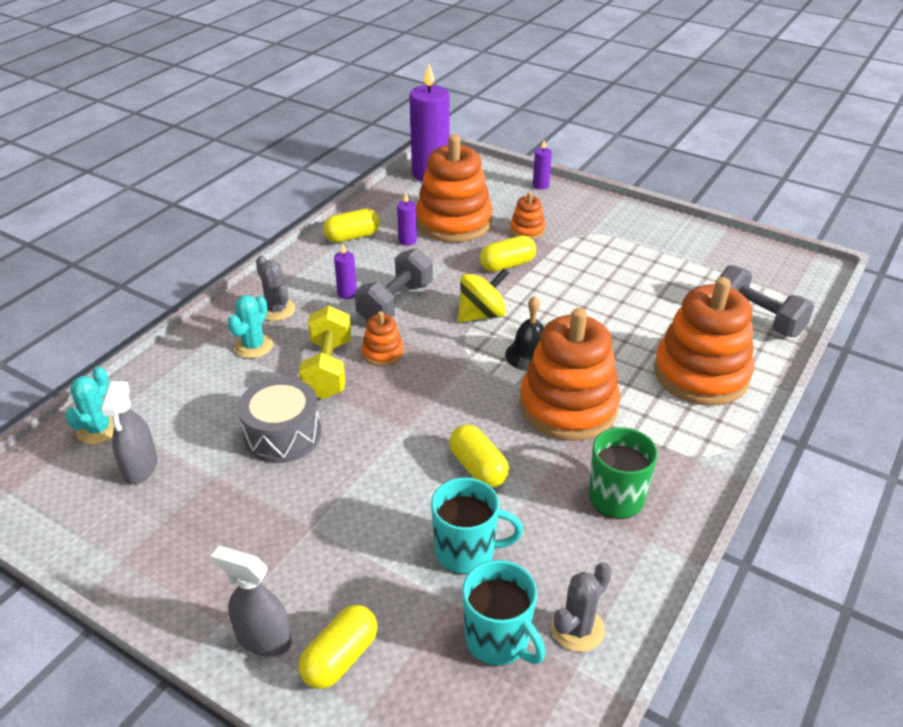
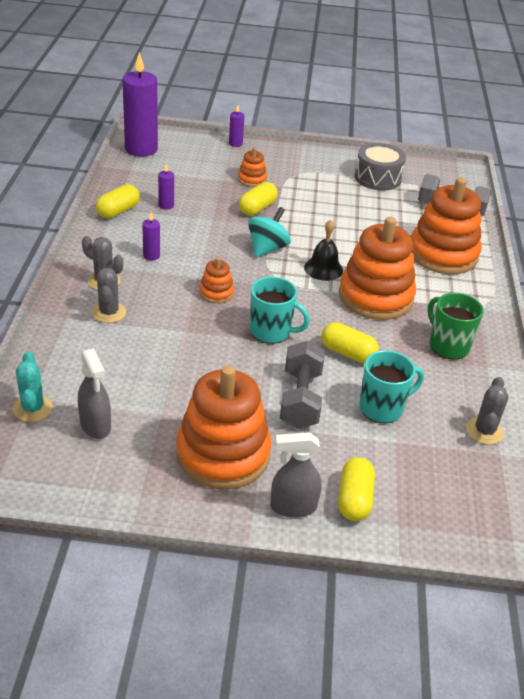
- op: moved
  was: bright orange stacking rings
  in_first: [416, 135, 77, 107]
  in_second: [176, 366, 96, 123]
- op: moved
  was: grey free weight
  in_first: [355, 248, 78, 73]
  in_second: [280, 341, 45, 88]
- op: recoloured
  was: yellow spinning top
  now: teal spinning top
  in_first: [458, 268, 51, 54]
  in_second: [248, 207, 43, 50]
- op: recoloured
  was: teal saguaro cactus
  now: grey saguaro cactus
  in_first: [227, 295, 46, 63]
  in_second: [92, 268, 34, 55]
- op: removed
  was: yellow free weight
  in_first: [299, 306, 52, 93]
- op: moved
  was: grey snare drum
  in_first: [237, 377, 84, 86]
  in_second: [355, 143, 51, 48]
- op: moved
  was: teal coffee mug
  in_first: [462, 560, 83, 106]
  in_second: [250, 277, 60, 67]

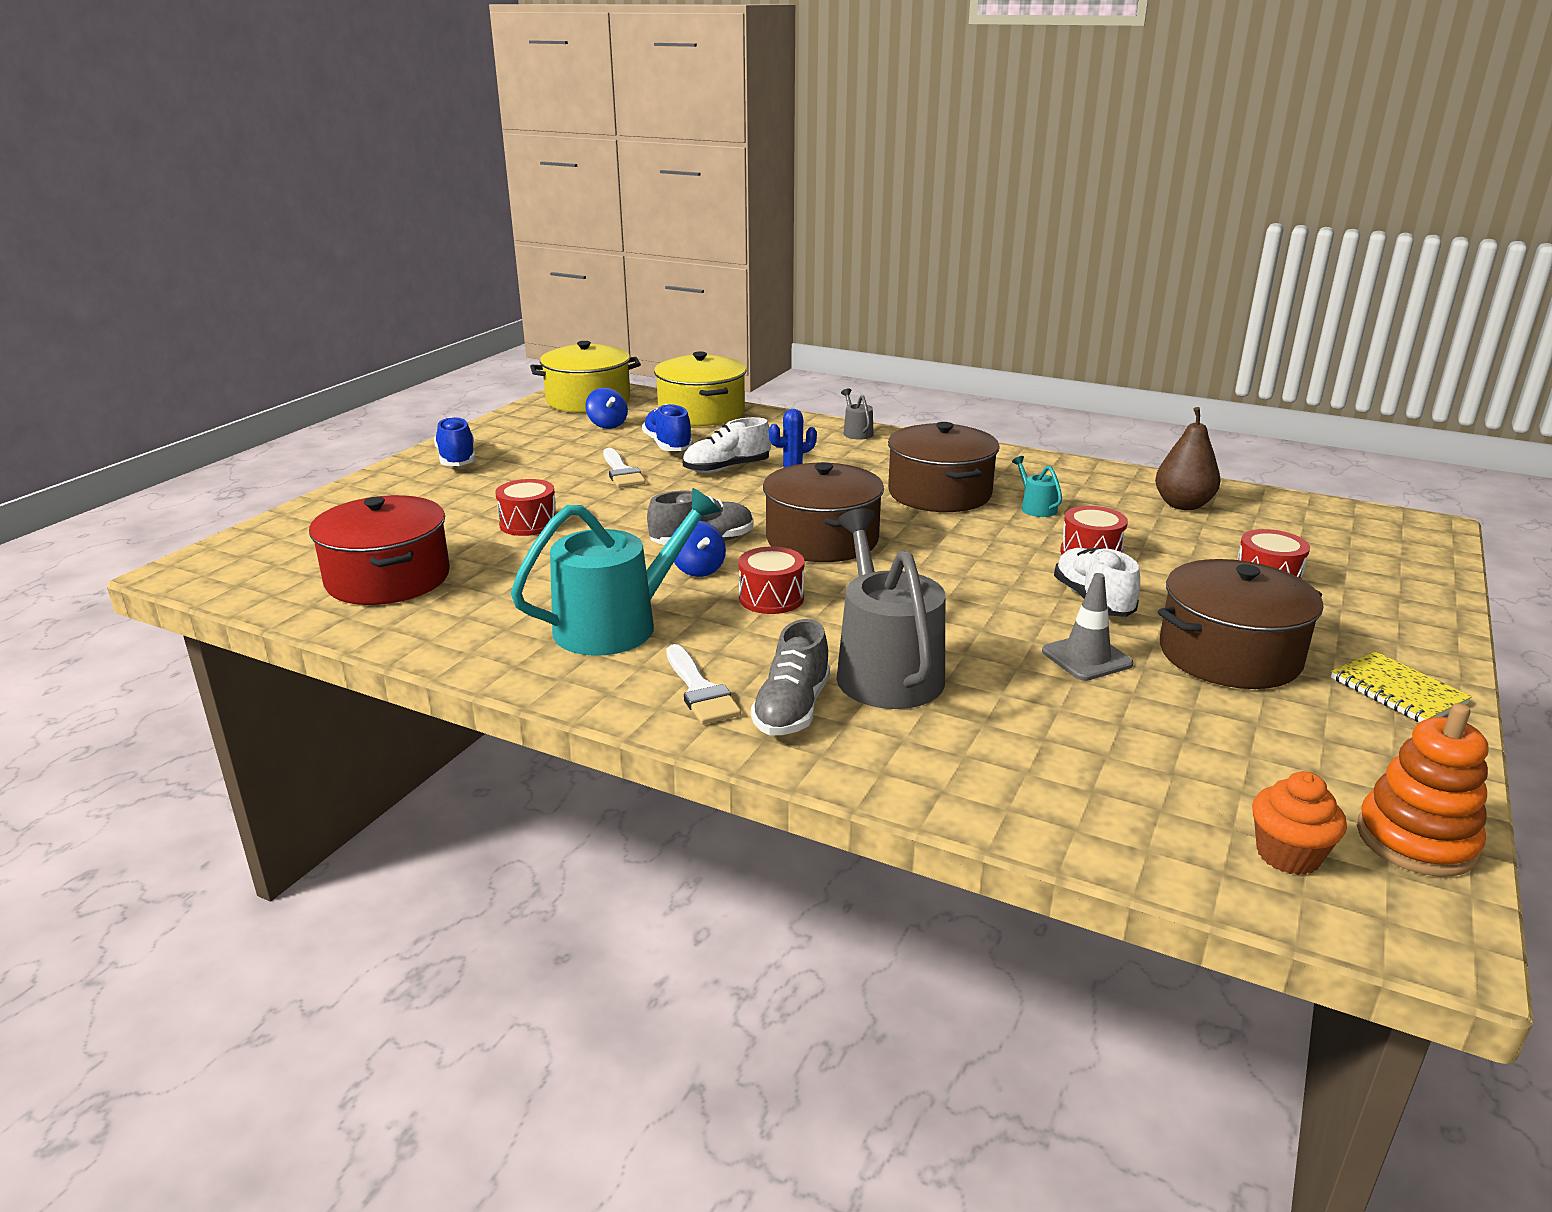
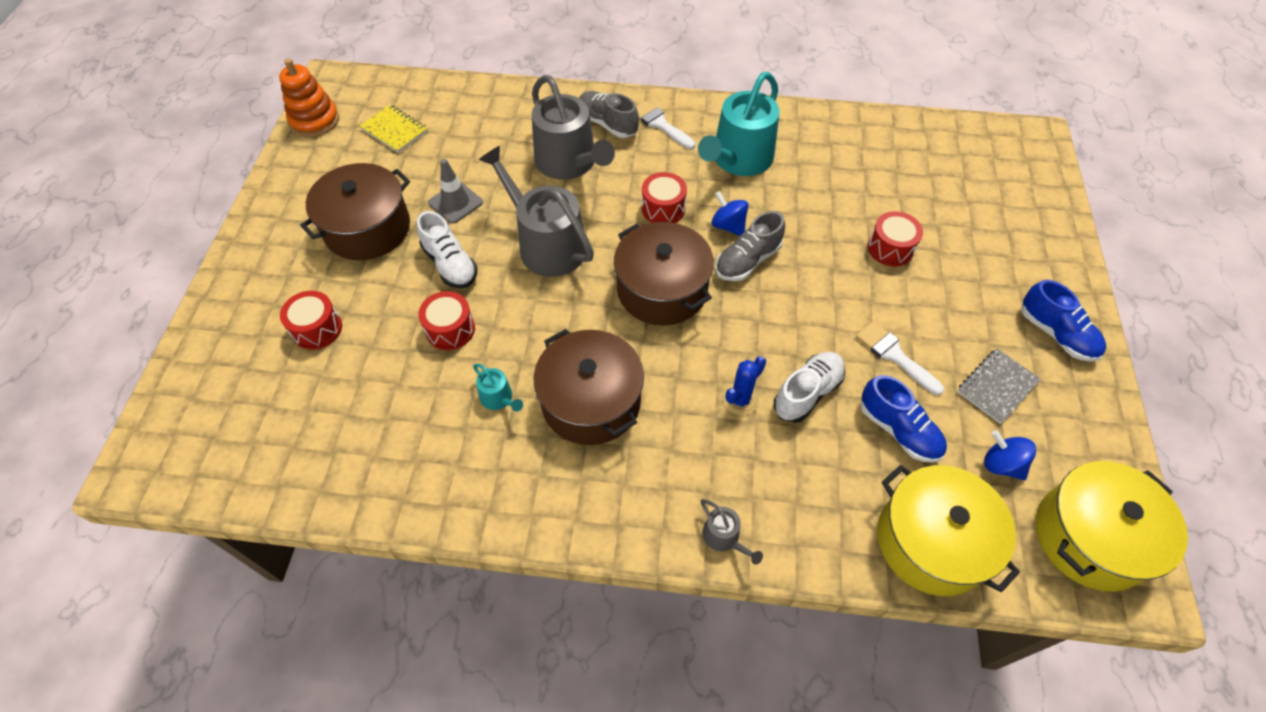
- op: removed
  was: brown pear
  in_first: [1155, 407, 65, 103]
- op: removed
  was: crimson stockpot
  in_first: [309, 495, 141, 110]
- op: turned
  was: grey sneaker
  in_first: [751, 619, 79, 116]
  in_second: [579, 91, 60, 47]
  clockwise: -45
- op: moved
  was: yellow notepad
  in_first: [1331, 651, 141, 71]
  in_second: [360, 105, 68, 48]
- op: removed
  was: bright orange muffin
  in_first: [1252, 771, 95, 104]
- op: added
  now: grey watering pot
  in_second: [479, 146, 115, 131]
- op: added
  now: grey notepad
  in_second: [957, 348, 84, 76]

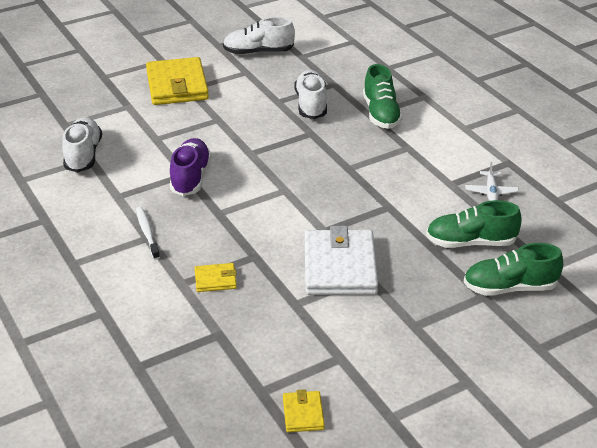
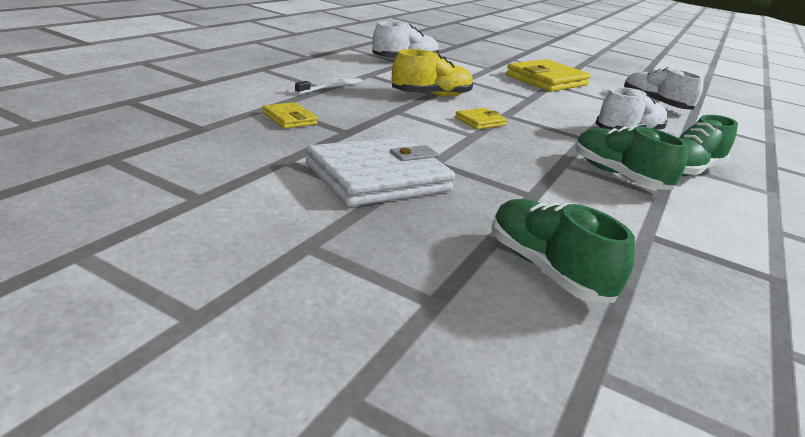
- op: recoloured
  was: royal purple sneaker
  now: yellow sneaker
  in_first: [170, 138, 41, 58]
  in_second: [391, 49, 82, 48]
- op: removed
  was: pure white aeroplane
  in_first: [465, 162, 54, 39]
- op: moved
  was: emerald sneaker
  in_first: [464, 243, 99, 53]
  in_second: [575, 125, 113, 65]
- op: moved
  was: yellow card wallet
  in_first: [283, 389, 42, 43]
  in_second: [455, 108, 52, 21]

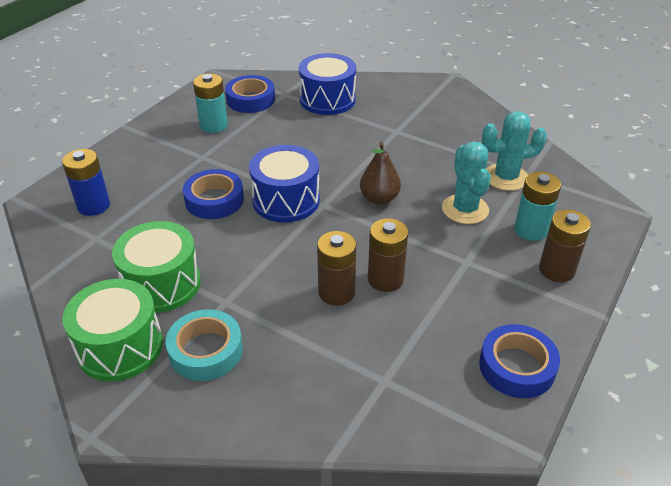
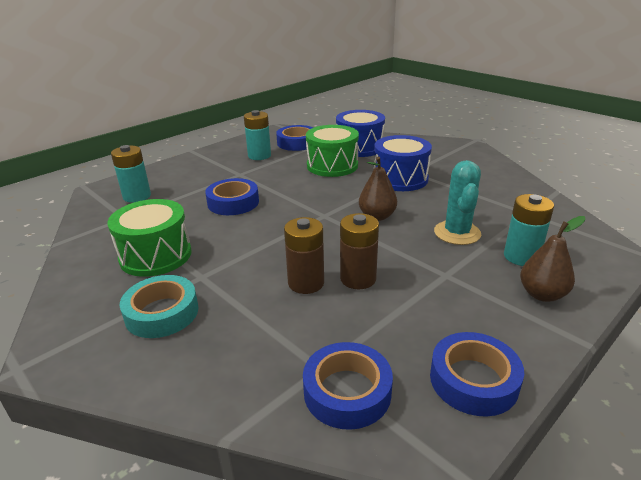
- op: removed
  was: teal saguaro cactus
  in_first: [482, 111, 65, 80]
- op: moved
  was: cobalt snare drum
  in_first: [249, 145, 71, 78]
  in_second: [374, 135, 58, 56]
- op: recoloured
  was: cobalt battery
  now: teal battery
  in_first: [62, 149, 48, 67]
  in_second: [111, 145, 40, 58]
- op: replaced
  was: brown battery
  now: brown pear
  in_first: [539, 209, 52, 73]
  in_second: [520, 216, 66, 86]
- op: moved
  was: emerald snare drum
  in_first: [62, 279, 101, 103]
  in_second: [306, 125, 53, 52]
- op: added
  now: cobalt sticky tape
  in_second: [303, 342, 90, 88]

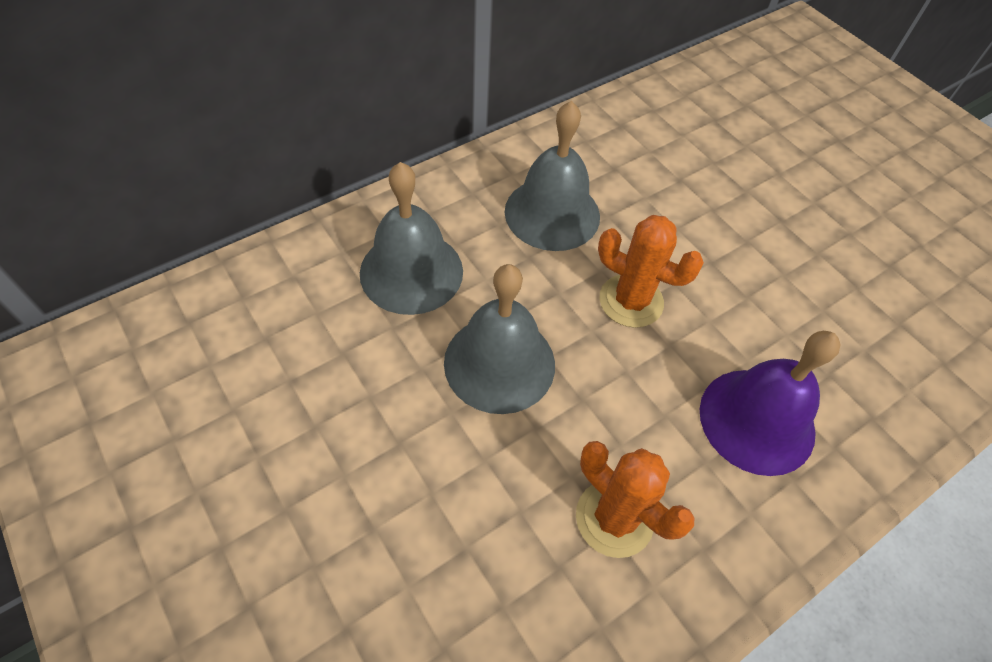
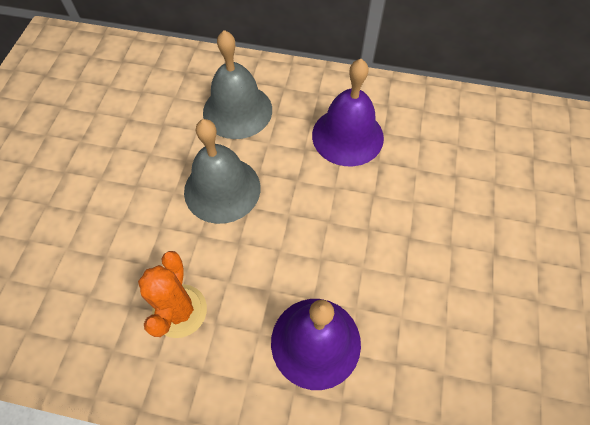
- op: recoloured
  was: grey school bell
  now: royal purple school bell
  in_first: [505, 101, 95, 150]
  in_second: [312, 59, 72, 107]
- op: removed
  was: bright orange saguaro cactus
  in_first: [598, 215, 106, 113]

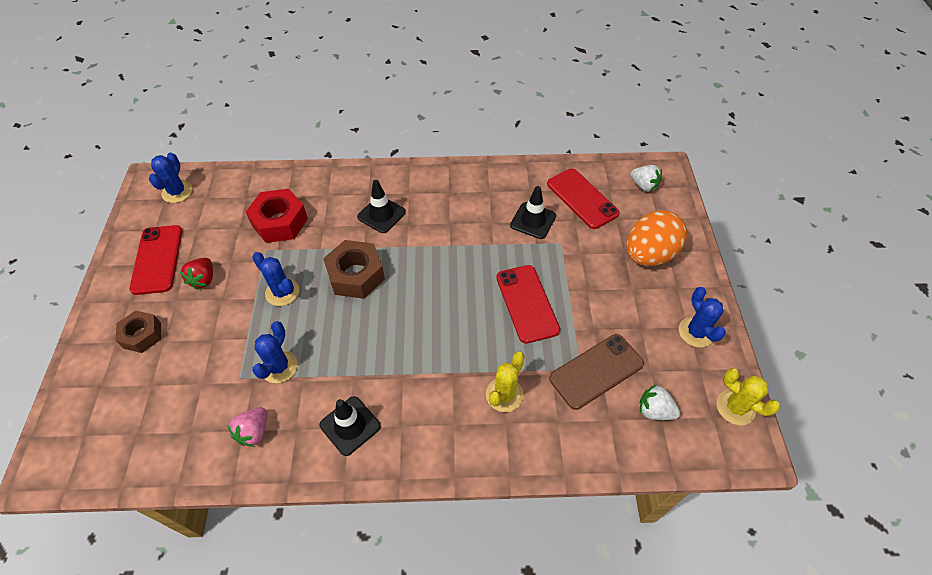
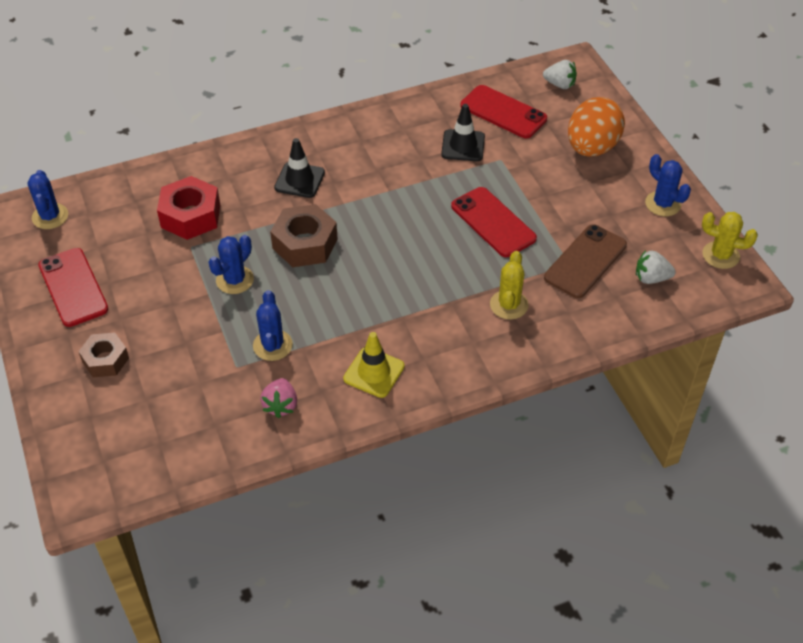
- op: turned
  was: cobalt saguaro cactus
  in_first: [252, 252, 47, 54]
  in_second: [209, 235, 45, 59]
  clockwise: -75
- op: removed
  was: crimson strawberry
  in_first: [180, 258, 33, 32]
- op: recoloured
  was: jet-black safety cone
  now: yellow safety cone
  in_first: [319, 396, 62, 60]
  in_second: [343, 332, 62, 66]

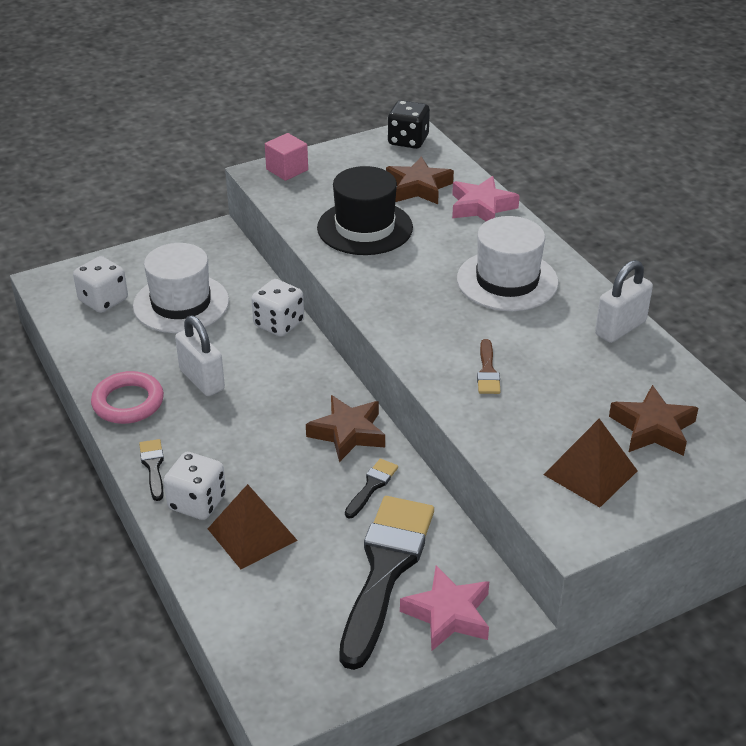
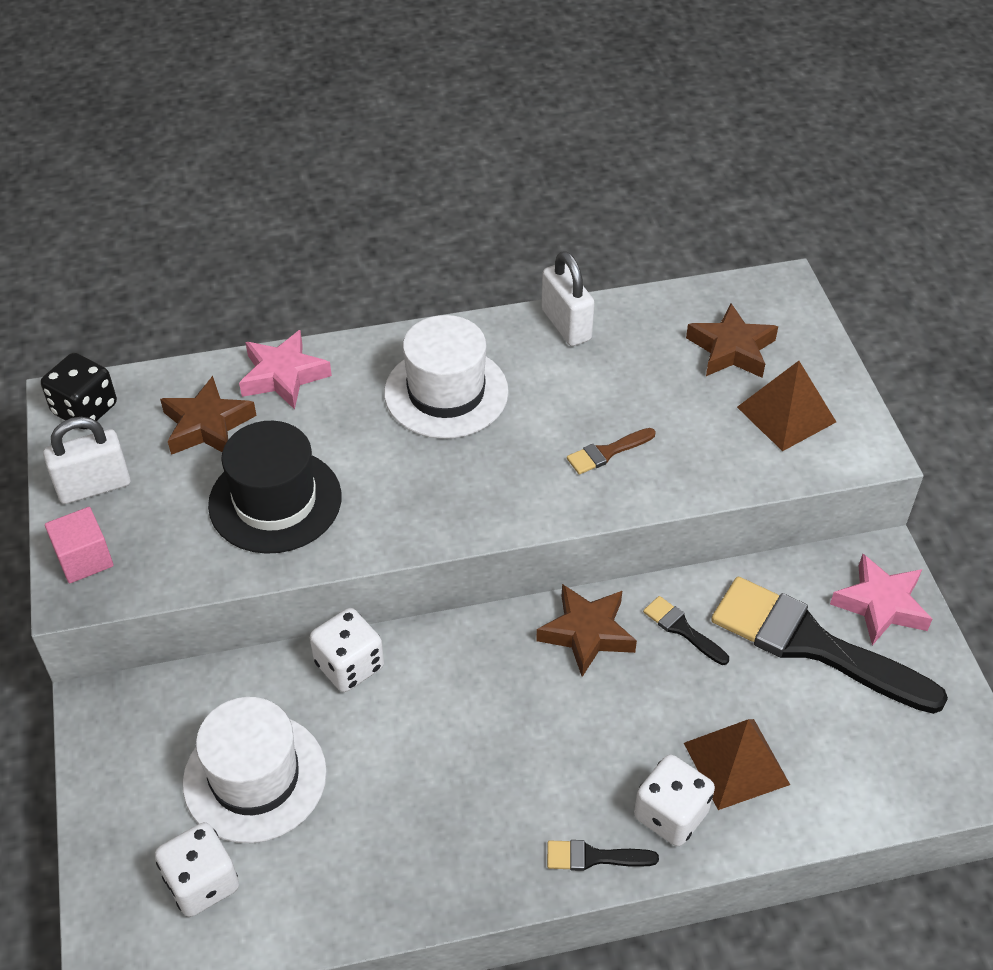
- op: moved
  was: pure white padlock
  in_first: [175, 316, 50, 80]
  in_second: [43, 417, 88, 87]
- op: turned
  was: brown brush
  in_first: [477, 339, 24, 55]
  in_second: [567, 428, 89, 46]
  clockwise: 135
- op: removed
  was: rose-pink torus
  in_first: [91, 371, 73, 53]

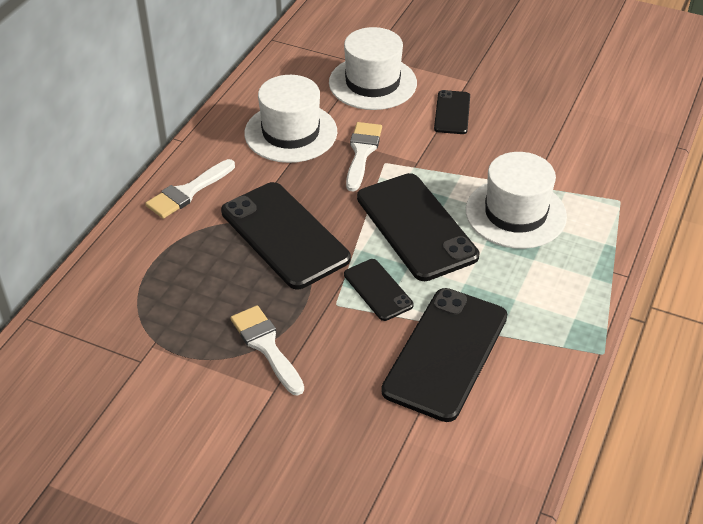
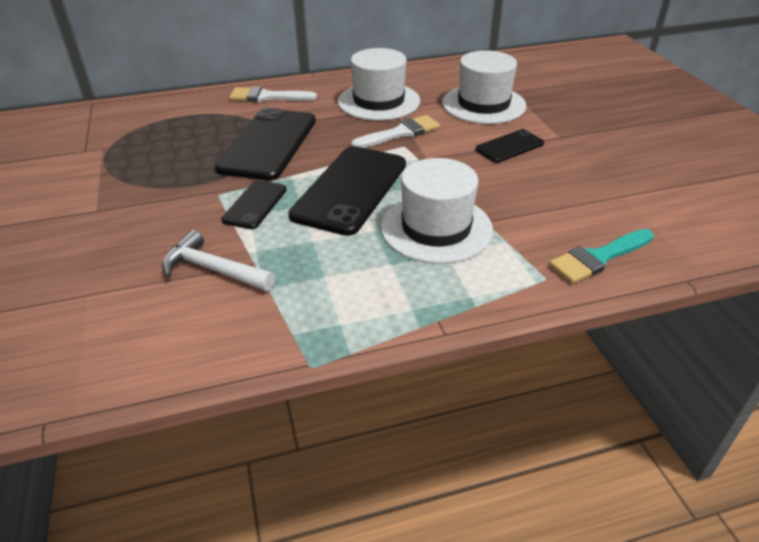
- op: replaced
  was: jet-black smartphone
  now: pure white carpenter's hammer
  in_first: [381, 288, 126, 134]
  in_second: [162, 230, 113, 61]
- op: removed
  was: pure white brush
  in_first: [230, 305, 74, 91]
- op: added
  now: teal brush
  in_second: [549, 229, 105, 55]

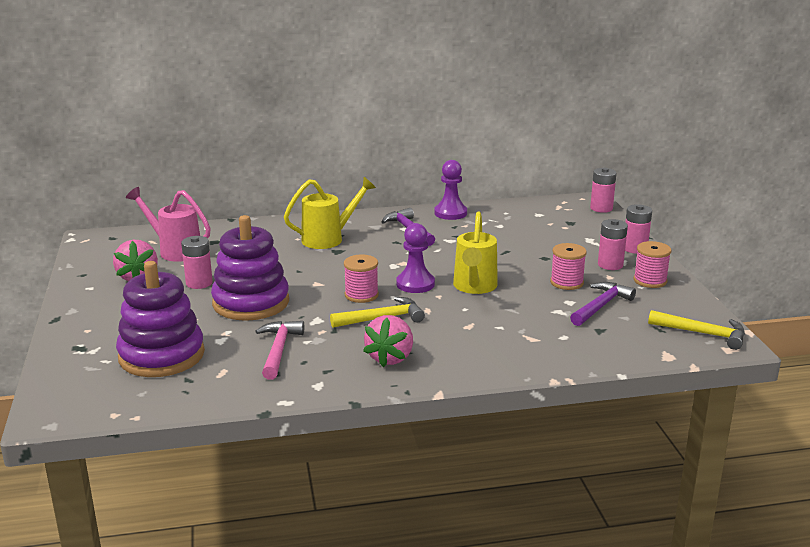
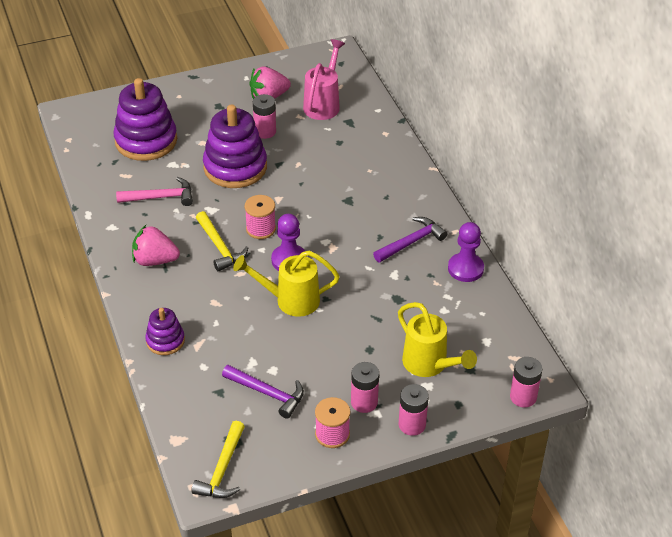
- op: moved
  was: yellow watering pot
  in_first: [284, 177, 92, 72]
  in_second: [398, 302, 79, 75]
- op: removed
  was: rose-pink spool
  in_first: [550, 243, 37, 47]
- op: added
  now: royal purple stacking rings
  in_second: [145, 308, 40, 47]

